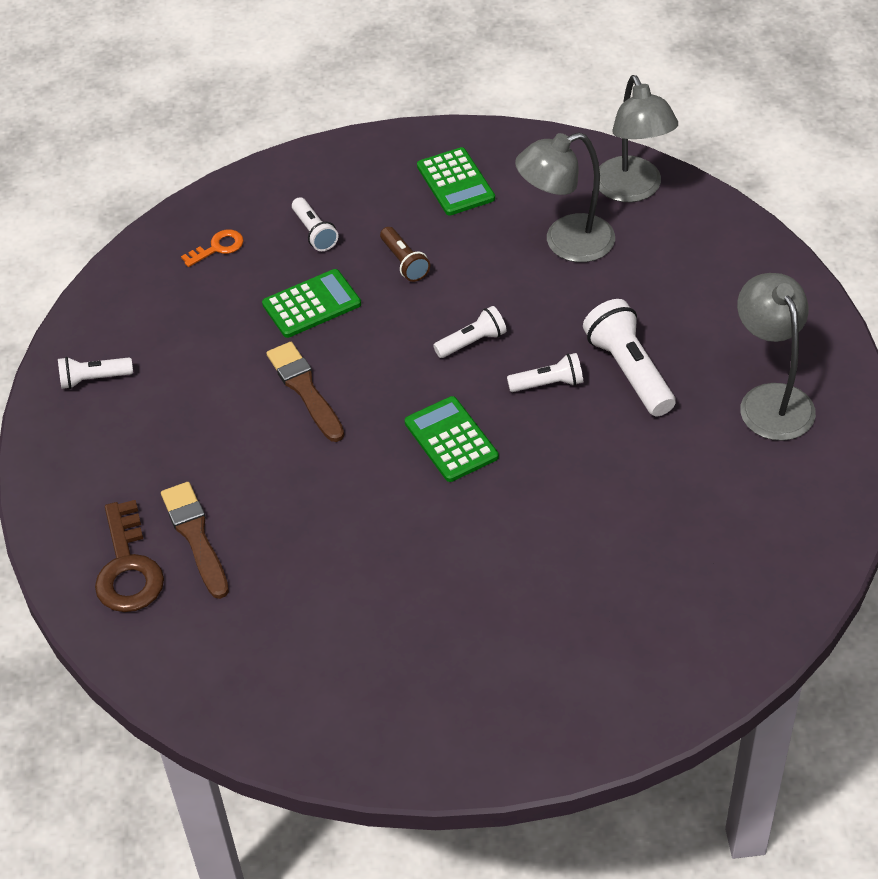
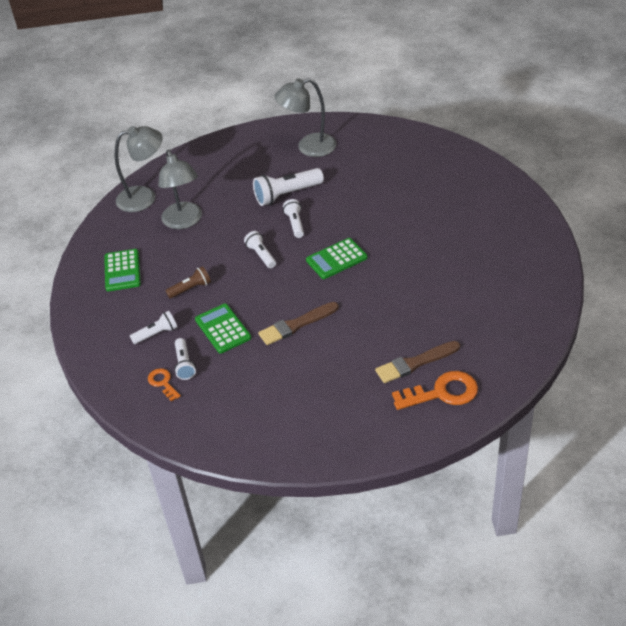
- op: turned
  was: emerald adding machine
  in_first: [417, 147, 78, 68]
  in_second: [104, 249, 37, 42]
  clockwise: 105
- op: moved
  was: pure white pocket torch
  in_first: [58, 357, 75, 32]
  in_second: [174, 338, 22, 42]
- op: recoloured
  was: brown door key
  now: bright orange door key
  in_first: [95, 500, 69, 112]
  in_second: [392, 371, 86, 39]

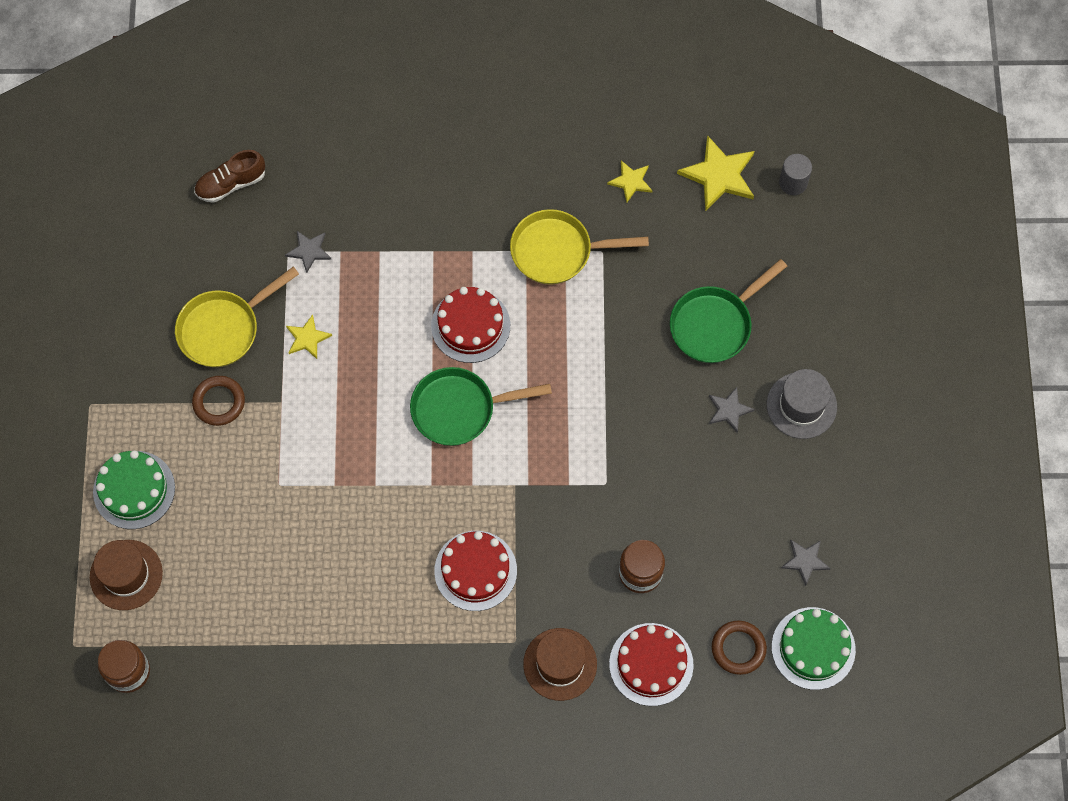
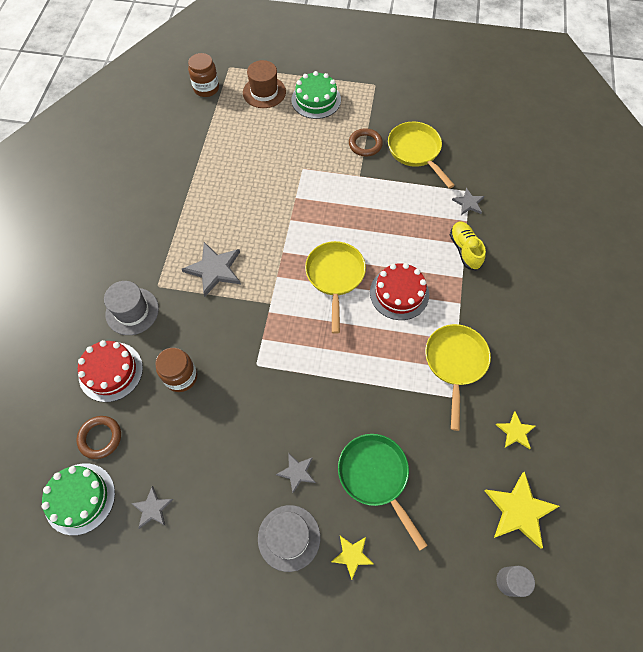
- op: removed
  was: brown sneaker
  in_first: [194, 150, 71, 53]
- op: moved
  was: yellow five-pointed star
  in_first: [286, 314, 46, 45]
  in_second: [331, 536, 42, 44]
- op: recoloured
  was: emerald pan
  now: yellow pan
  in_first: [410, 367, 142, 79]
  in_second: [305, 241, 61, 93]
- op: replaced
  was: crimson cake
  now: grey five-pointed star
  in_first: [434, 531, 83, 80]
  in_second: [182, 242, 59, 55]
- op: recoloured
  was: brown top hat
  now: grey top hat
  in_first: [523, 628, 74, 73]
  in_second: [104, 281, 55, 54]
- op: added
  now: yellow sneaker
  in_second: [450, 222, 36, 49]

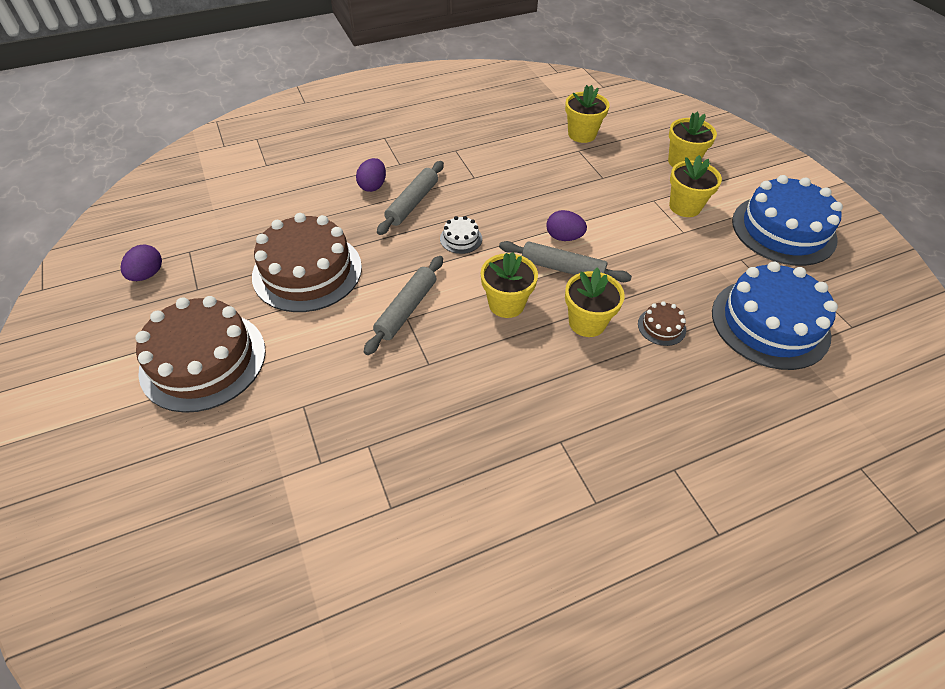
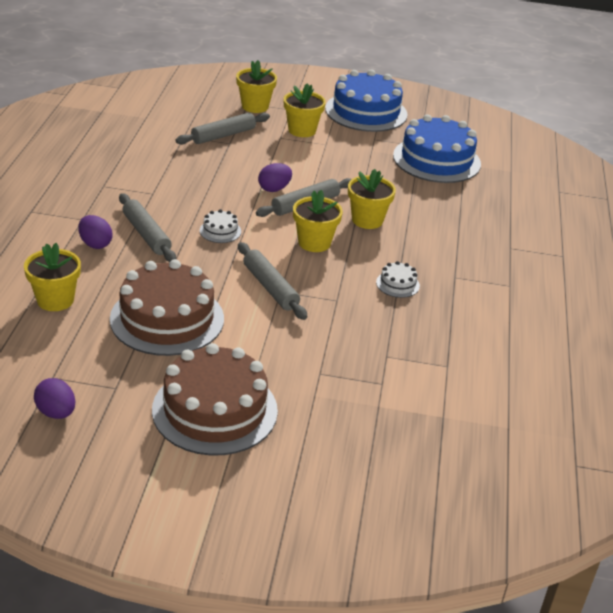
- op: moved
  was: yellow potted plant
  in_first: [565, 85, 45, 58]
  in_second: [24, 243, 57, 68]
- op: removed
  was: brown cake
  in_first: [638, 301, 48, 45]
- op: added
  now: grey rolling pin
  in_second: [175, 113, 95, 31]
- op: added
  now: pure white cake
  in_second: [376, 261, 44, 37]

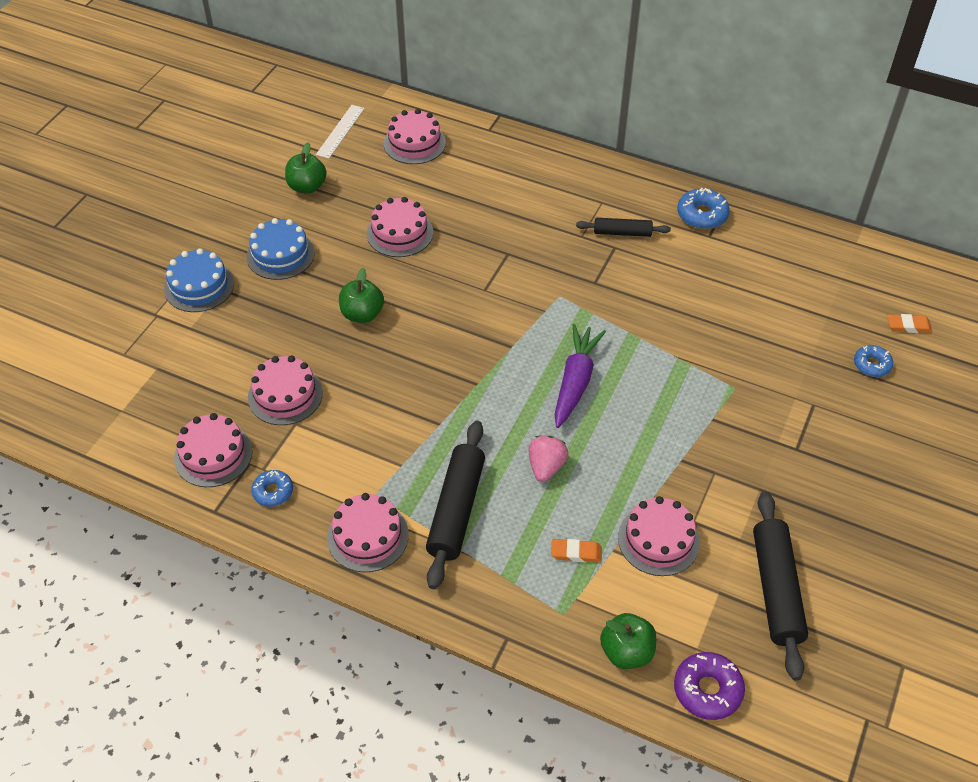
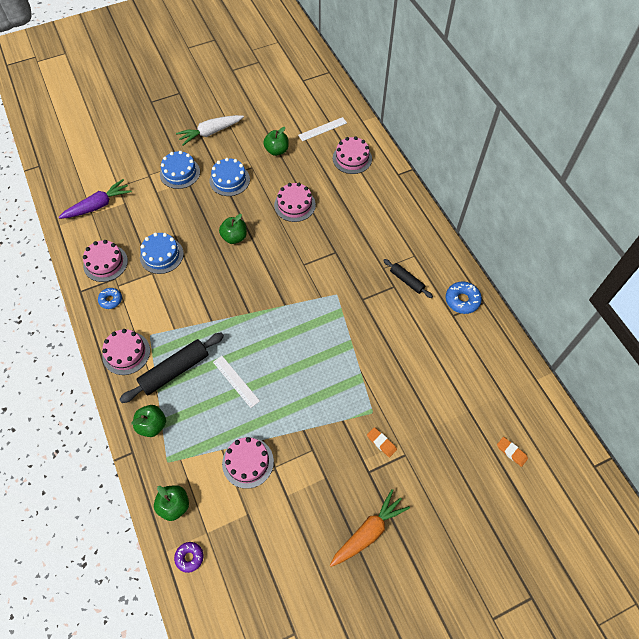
- op: moved
  was: royal purple carrot
  in_first: [555, 324, 51, 104]
  in_second: [58, 179, 74, 40]
- op: removed
  was: cobalt glazed donut
  in_first: [854, 345, 39, 32]
- op: recoloured
  was: rose-pink cake
  now: cobalt cake
  in_first: [248, 355, 75, 70]
  in_second: [140, 232, 44, 42]
- op: replaced
  was: rose-pink strawberry
  now: pure white measuring stick
  in_first: [528, 435, 41, 47]
  in_second: [213, 356, 47, 52]
- op: removed
  was: jet-black rolling pin
  in_first: [753, 491, 55, 190]
- op: moved
  was: bright orange eraser
  in_first: [551, 539, 51, 24]
  in_second: [367, 427, 30, 30]
- op: resized
  was: royal purple glazed donut
  in_first: [674, 652, 71, 68]
  in_second: [174, 542, 30, 31]
  ratio: 0.66
- op: added
  now: pure white carrot
  in_second: [176, 115, 68, 31]
- op: added
  now: emerald apple fruit
  in_second: [131, 405, 35, 32]
- op: added
  now: bright orange carrot
  in_second: [330, 489, 80, 78]

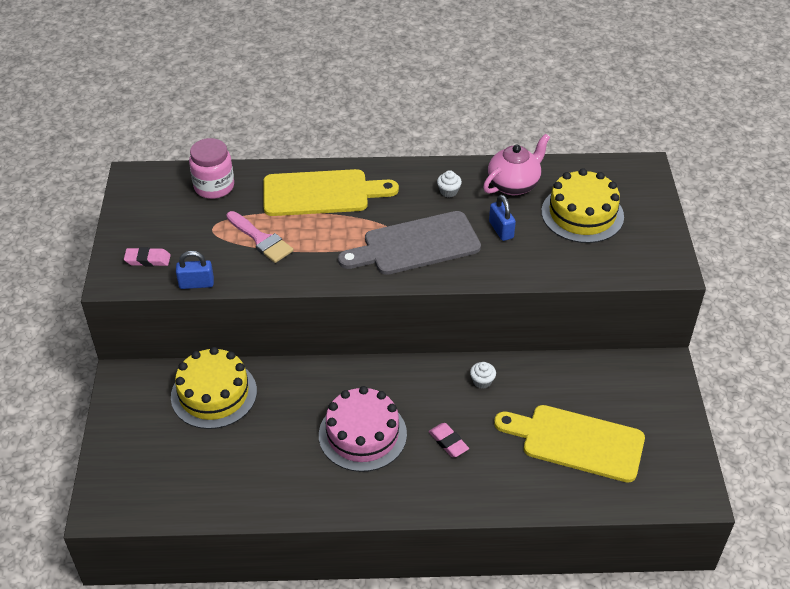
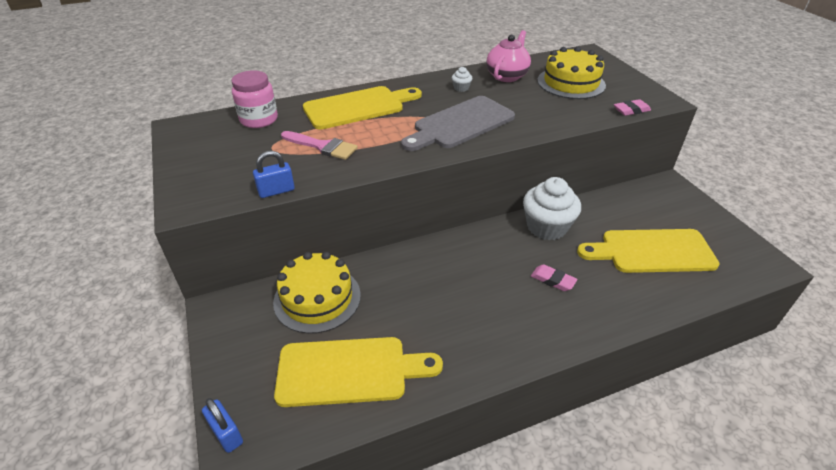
- op: moved
  was: cobalt padlock
  in_first: [489, 195, 27, 46]
  in_second: [202, 398, 41, 55]
- op: moved
  was: rose-pink eraser
  in_first: [124, 247, 47, 19]
  in_second: [614, 99, 37, 17]
- op: resized
  was: pure white muffin
  in_first: [470, 362, 26, 27]
  in_second: [523, 177, 58, 63]
  ratio: 2.41
- op: removed
  was: rose-pink cake
  in_first: [319, 386, 88, 86]
- op: added
  now: yellow cutting board
  in_second: [274, 337, 169, 70]

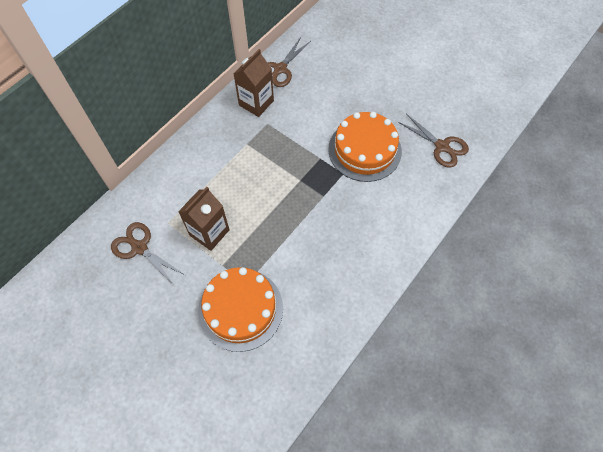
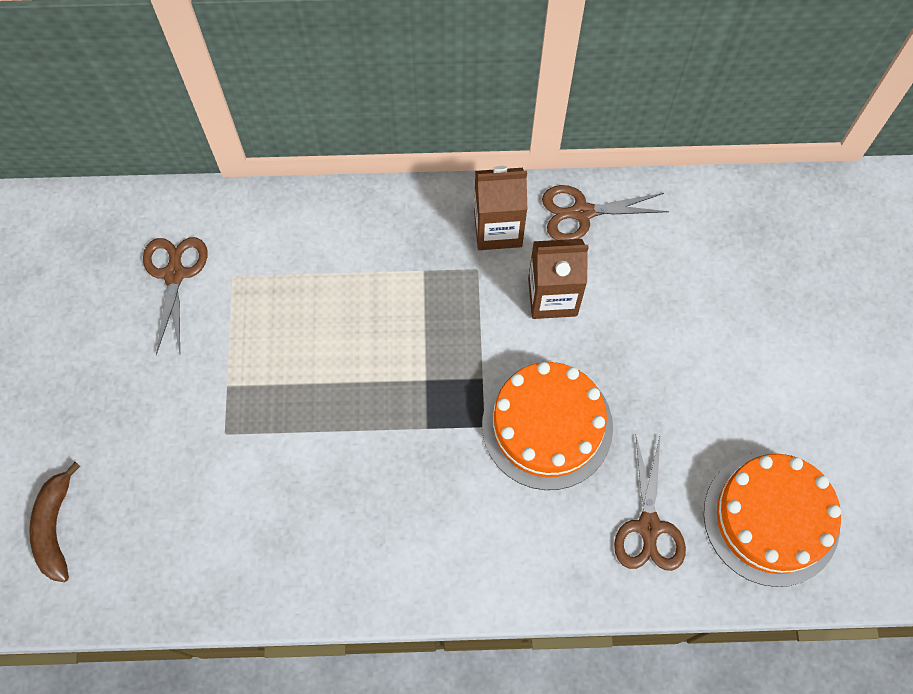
- op: moved
  was: brown carton
  in_first: [178, 187, 52, 64]
  in_second: [528, 239, 61, 80]
- op: moved
  was: bright orange cake
  in_first: [198, 267, 85, 85]
  in_second: [704, 452, 137, 135]
- op: added
  now: brown banana
  in_second: [29, 462, 51, 120]

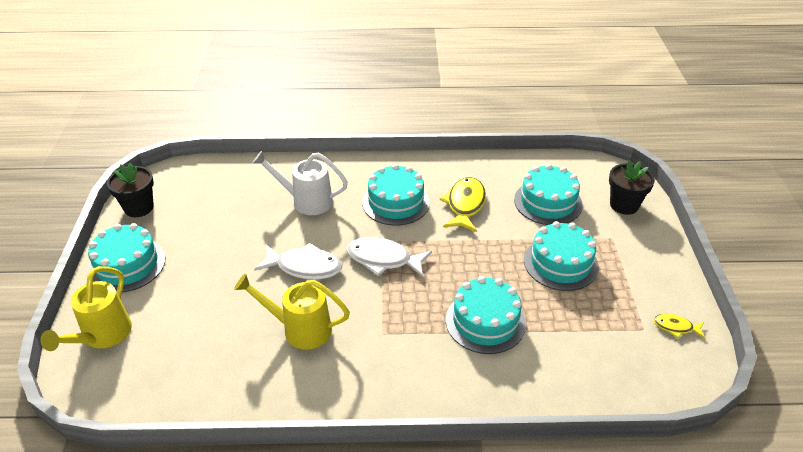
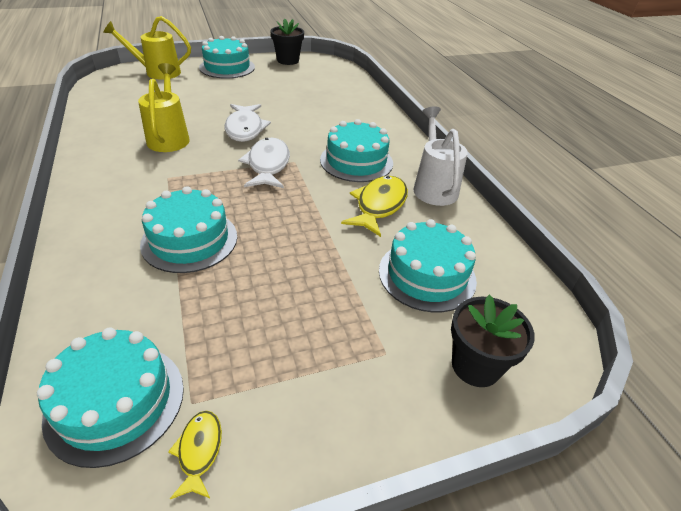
- op: moved
  was: pure white watering pot
  in_first: [252, 151, 96, 64]
  in_second: [413, 106, 55, 100]
- op: turned
  was: yellow toy fish
  in_first: [440, 177, 46, 55]
  in_second: [341, 176, 67, 61]
  clockwise: -60
- op: moved
  was: teal cake
  in_first: [524, 221, 75, 70]
  in_second: [37, 327, 147, 141]

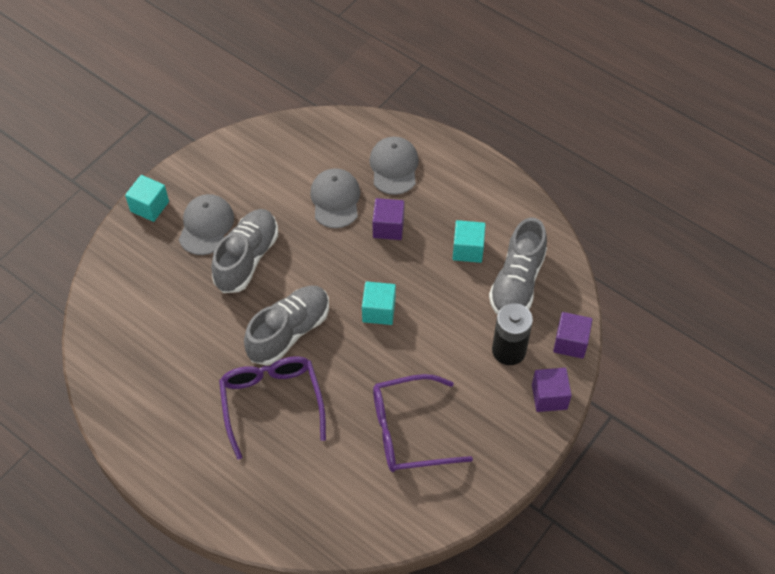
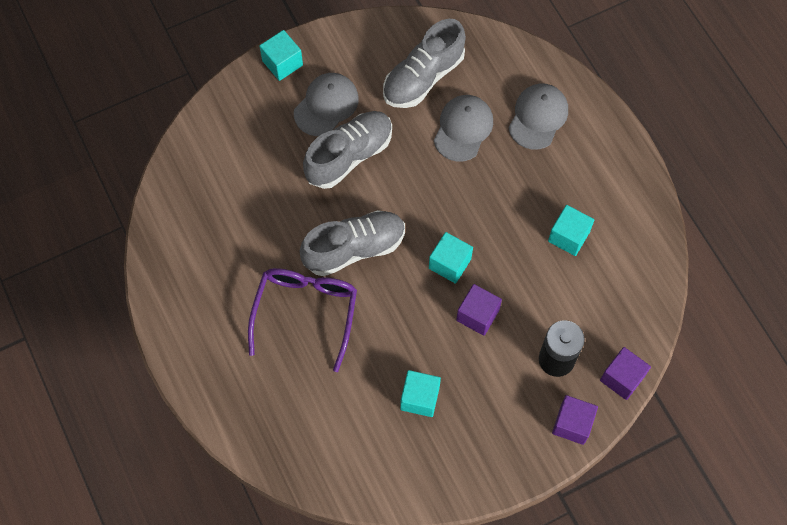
- op: moved
  was: royal purple solid cube
  in_first: [372, 198, 33, 42]
  in_second: [456, 284, 46, 52]
- op: moved
  was: grey sneaker
  in_first: [489, 217, 58, 98]
  in_second: [383, 19, 83, 89]
- op: replaced
  was: royal purple glasses
  now: teal solid cube
  in_first: [373, 374, 100, 98]
  in_second: [400, 370, 41, 47]

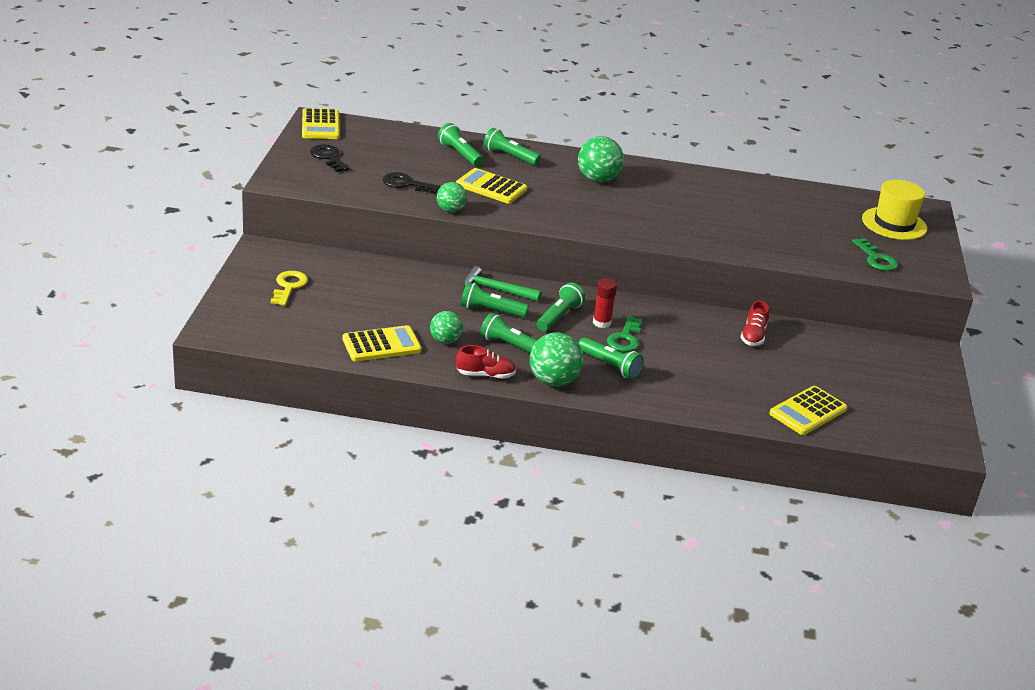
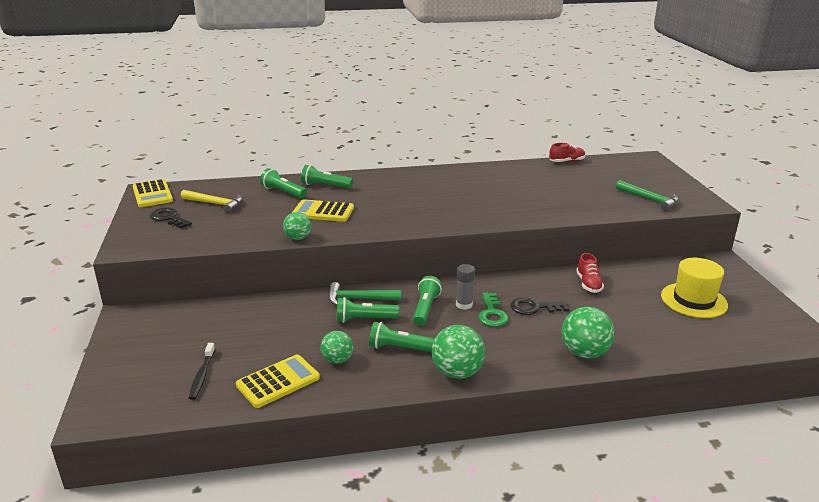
- op: moved
  was: emerald ball
  in_first: [578, 136, 46, 46]
  in_second: [562, 307, 53, 52]
- op: moved
  was: jet-black door key
  in_first: [383, 172, 58, 22]
  in_second: [511, 297, 58, 18]
- op: moved
  was: yellow top hat
  in_first: [862, 180, 65, 60]
  in_second: [661, 258, 67, 60]
- op: replaced
  was: emerald door key
  now: emerald carpenter's hammer
  in_first: [852, 238, 46, 33]
  in_second: [616, 180, 63, 31]
- op: removed
  was: yellow door key
  in_first: [270, 271, 38, 35]
- op: recoloured
  was: crimson glue
  now: grey glue
  in_first: [593, 279, 24, 49]
  in_second: [456, 264, 19, 46]
- op: removed
  was: emerald pocket torch
  in_first: [578, 337, 66, 42]
- op: moved
  was: crimson sneaker
  in_first: [456, 345, 60, 34]
  in_second: [549, 143, 37, 19]
- op: removed
  was: yellow adding machine
  in_first: [769, 386, 78, 49]
- op: added
  now: yellow carpenter's hammer
  in_second: [181, 190, 62, 23]
- op: added
  now: jet-black toothbrush
  in_second: [189, 343, 26, 57]

